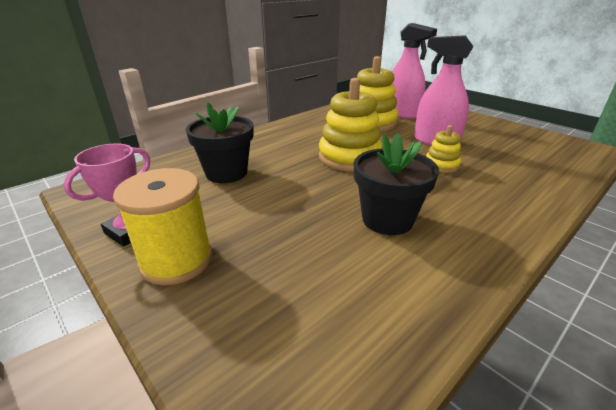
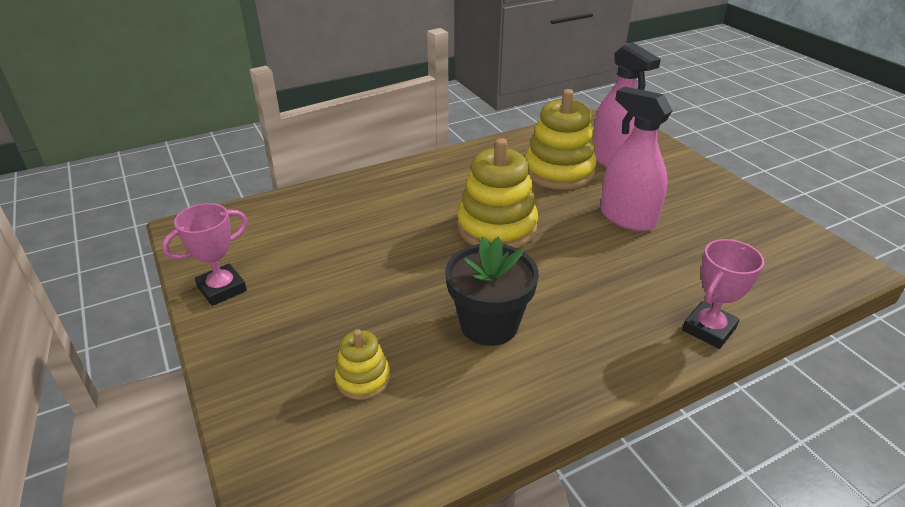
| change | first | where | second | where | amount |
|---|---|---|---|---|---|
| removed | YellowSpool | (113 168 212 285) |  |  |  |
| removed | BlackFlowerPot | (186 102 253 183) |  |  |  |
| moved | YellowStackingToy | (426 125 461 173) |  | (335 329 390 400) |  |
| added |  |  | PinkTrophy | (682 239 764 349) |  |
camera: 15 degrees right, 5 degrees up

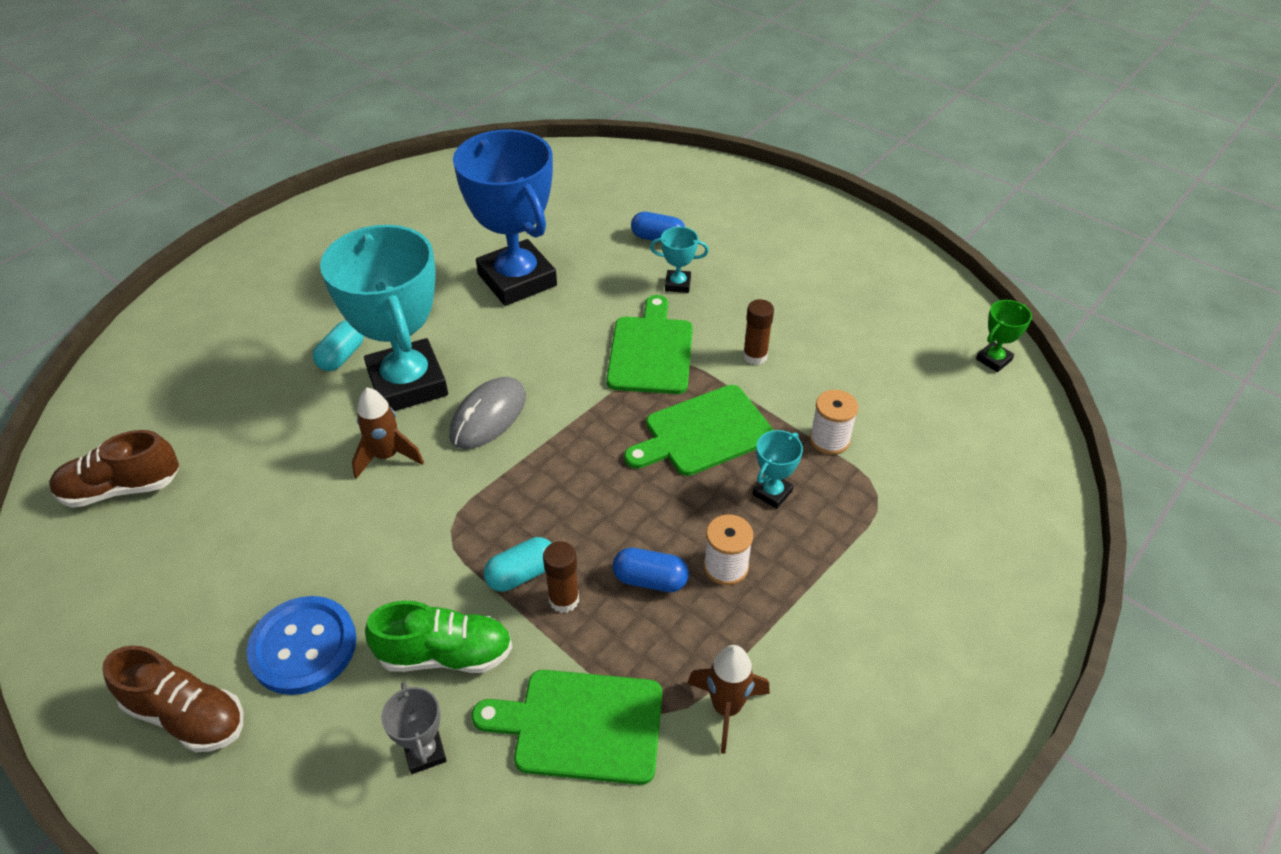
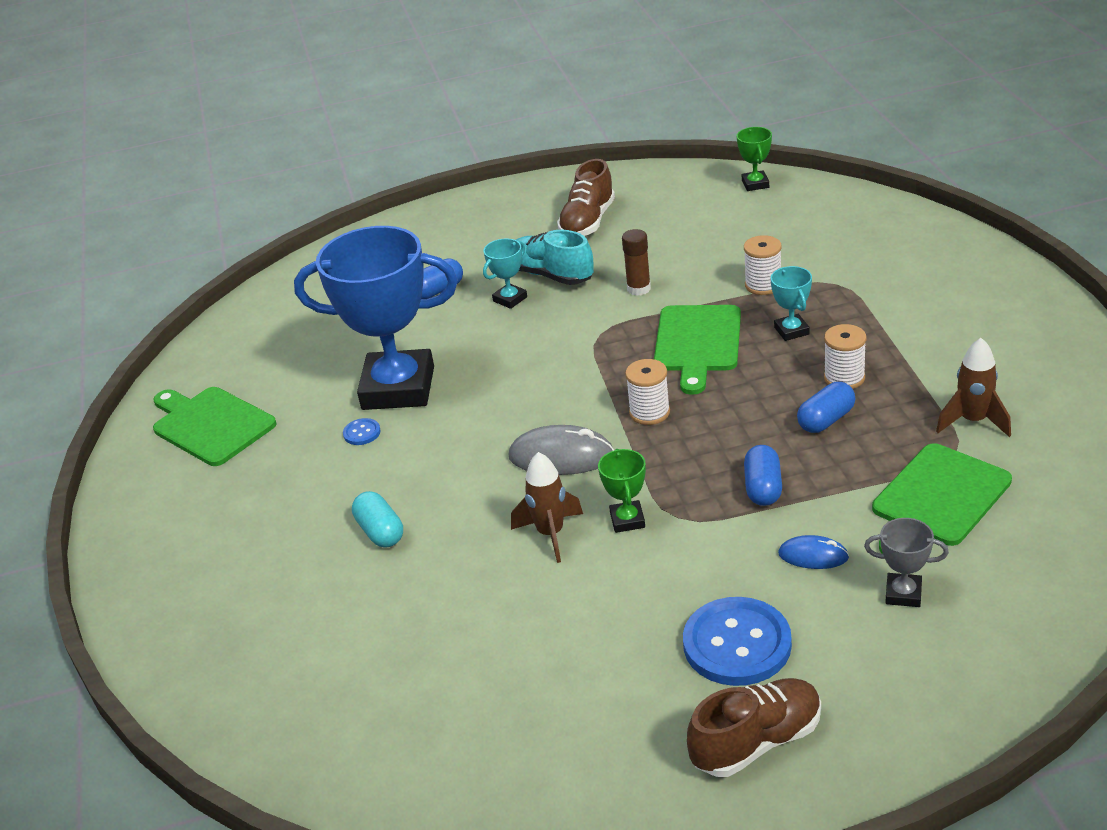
| change | first | where | second | where | amount |
|---|---|---|---|---|---|
| moved | BrownShoe | (49 430 179 508) |  | (557 159 615 236) |  |
| removed | TurquoiseTrophy | (320 225 448 411) |  |  |  |
| replaced | GreenShoe | (365 601 512 673) | BlueMouse | (778 535 849 569) |  |
| turned | GreyMouse | (449 377 526 449) |  | (509 425 614 475) | 60 degrees counterclockwise |
| recoloured | TurquoiseCapsule | (484 537 551 592) | BlueCapsule | (744 445 782 506) |  |
| removed | BrownGlueStick | (543 541 579 613) |  |  |  |
| moved | GreenCuttingBoard | (607 295 693 394) |  | (153 387 276 466) |  |
| added |  |  | BlueButton | (343 418 381 445) |  |
| added |  |  | TurquoiseShoe | (516 230 594 285) |  |
| added |  |  | GreenTrophy | (598 449 646 533) |  |
| added |  |  | WhiteSpool | (625 359 670 425) |  |
camera: 50 degrees left, 10 degrees down

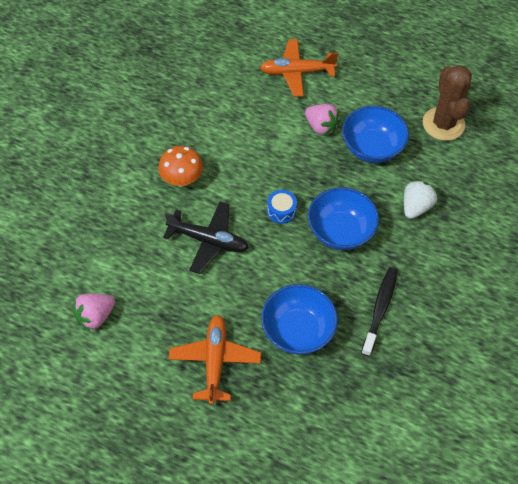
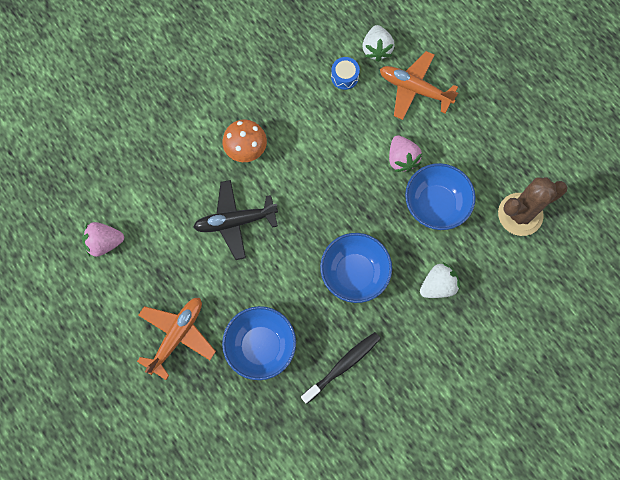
| change | first | where | second | where | amount |
|---|---|---|---|---|---|
| turned | BlackPlane | (163 202 249 274) |  | (193 180 278 260) | 120 degrees clockwise |
| moved | BlueDrum | (267 190 297 224) |  | (331 57 360 90) |  |
| turned | BrownCactus | (423 65 472 141) |  | (498 177 568 236) | 45 degrees clockwise |
| added |  |  | WhiteStrawberry | (362 25 395 62) |  |
camera: 30 degrees right, 15 degrees up

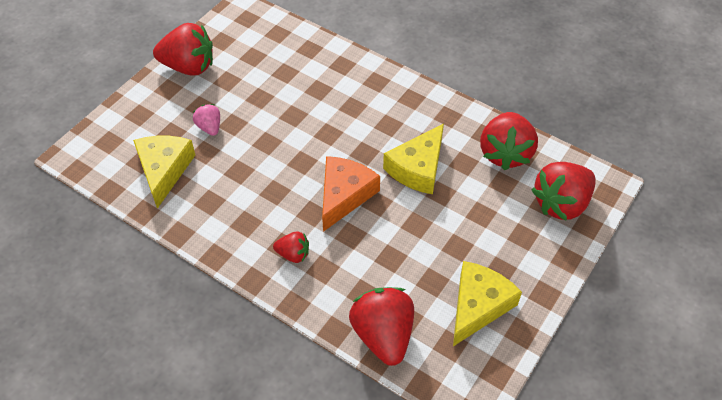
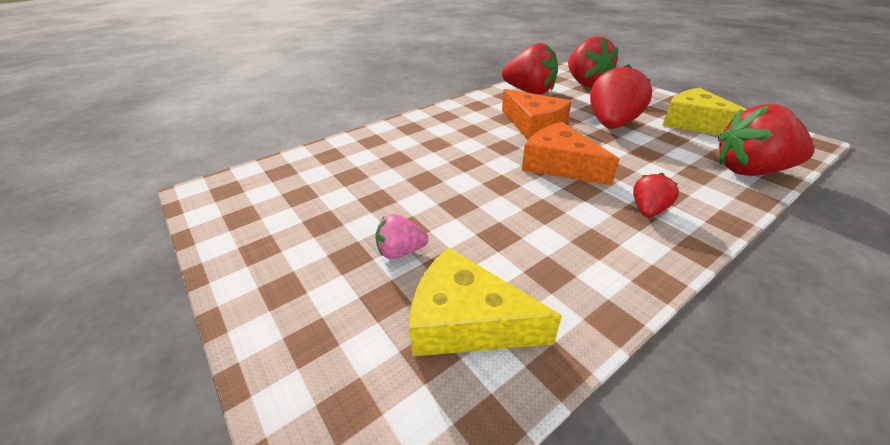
| change | first | where | second | where | amount |
|---|---|---|---|---|---|
| moved | RedStrawberry | (153 23 213 75) |  | (590 64 652 129) |  |
| recoloured | YellowCheese | (383 123 444 194) | OrangeCheese | (502 89 572 140) |  |
camera: 70 degrees left, 15 degrees down

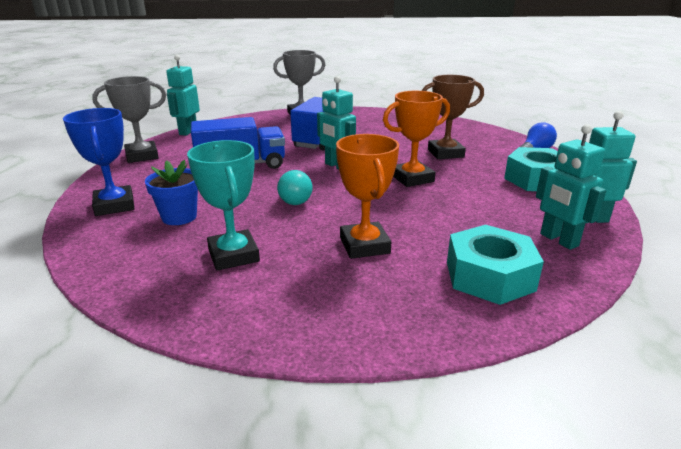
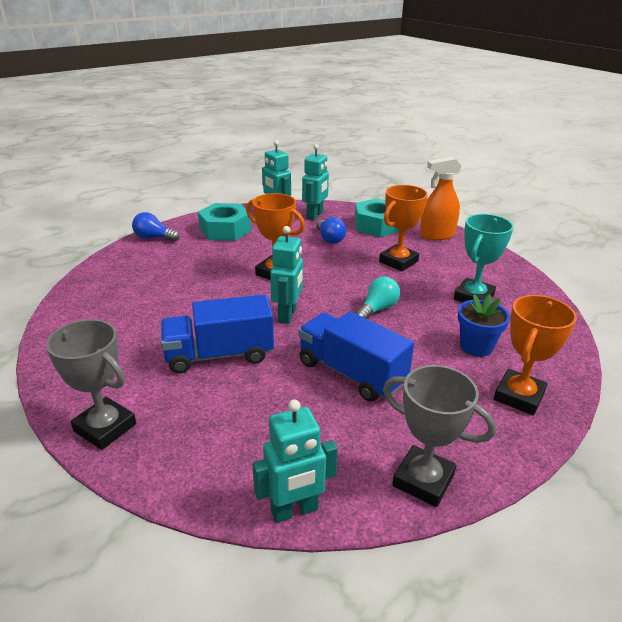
| change | first | where | second | where | amount |
|---|---|---|---|---|---|
| recoloured | BlueTrophy | (63 108 134 216) | OrangeTrophy | (494 295 577 415) |  |
| removed | BrownTrophy | (421 75 484 159) |  |  |  |
| added |  |  | BlueLightBulb | (317 217 346 244) |  |
| added |  |  | OrangeSprayBottle | (420 156 462 240) |  |
camera: 125 degrees left, 5 degrees up

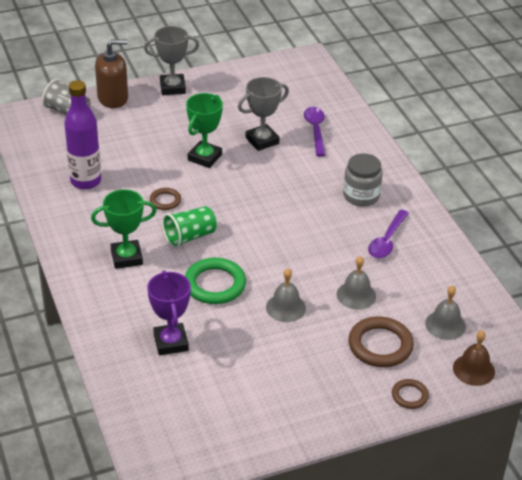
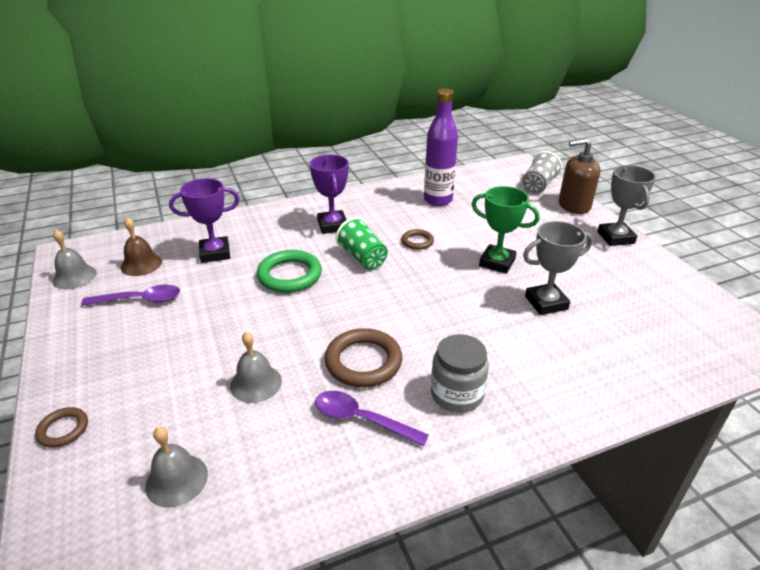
| change | first | where | second | where | amount |
|---|---|---|---|---|---|
| recoloured | GreenTrophy | (91 189 157 269) | PurpleTrophy | (310 155 349 234) |  |
| turned | BrownSoapDispenser | (95 40 128 108) |  | (559 139 600 214) | 105 degrees clockwise |
| turned | GreyTrophy | (238 77 289 151) |  | (523 221 593 315) | 75 degrees counterclockwise |
| moved | GreyBell | (266 268 306 322) |  | (52 230 97 289) |  |
| moved | PurpleSpoon | (304 107 326 157) |  | (81 285 180 306) |  |
| moved | BrownRing | (348 316 414 367) |  | (325 328 402 387) |  |
| moved | BrownBell | (453 330 495 386) |  | (121 217 162 276) |  |
camera: 90 degrees right, 5 degrees down

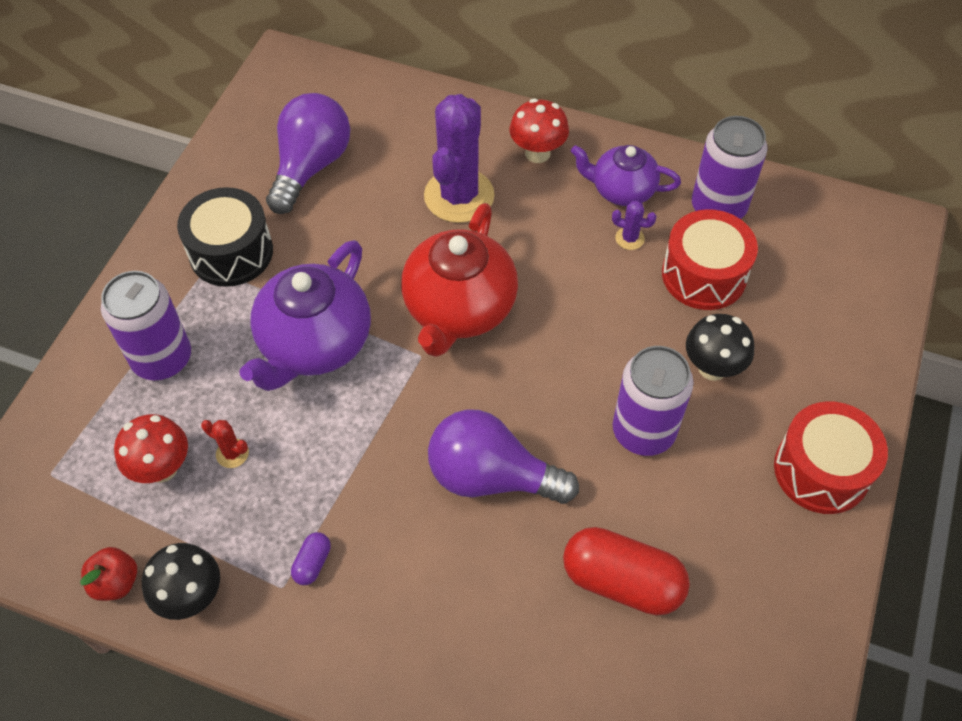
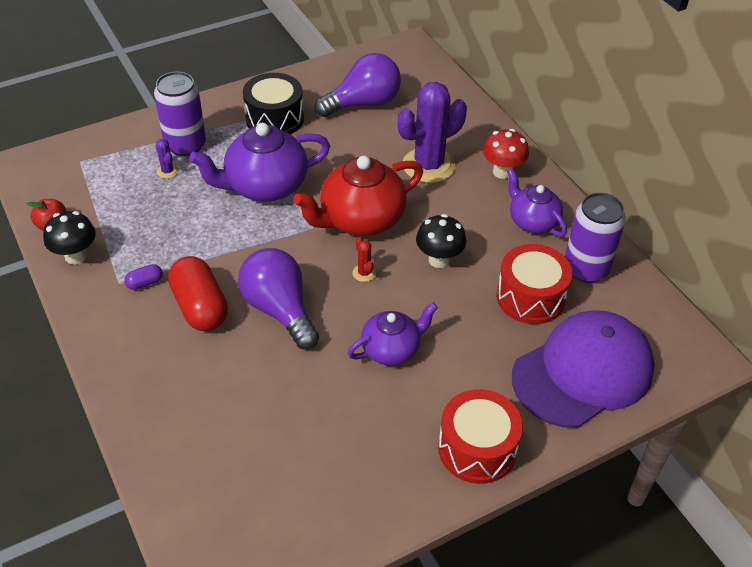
| change | first | where | second | where | amount |
|---|---|---|---|---|---|
| removed | RedMushroom | (114 414 188 483) |  |  |  |
| moved | RedCactus | (201 420 249 468) |  | (352 237 376 282) |  |
| moved | RedCapsule | (563 527 690 616) |  | (168 256 228 331) |  |
| moved | PurpleCactus | (612 201 657 250) |  | (156 139 179 179) |  |
| replaced | PurpleCan | (613 346 693 456) | PurpleTeapot | (347 303 438 366) |  |
| moved | BlackMushroom | (686 314 754 381) |  | (416 214 466 268) |  |
| added |  |  | PurpleCap | (512 310 655 428) |  |
camera: 40 degrees right, 10 degrees down

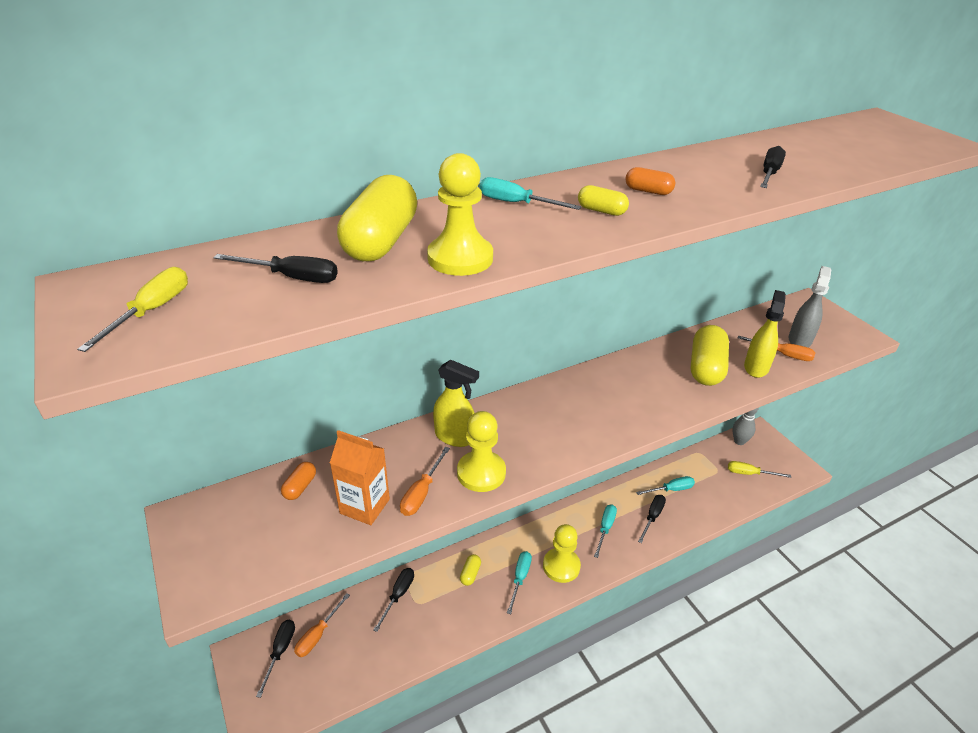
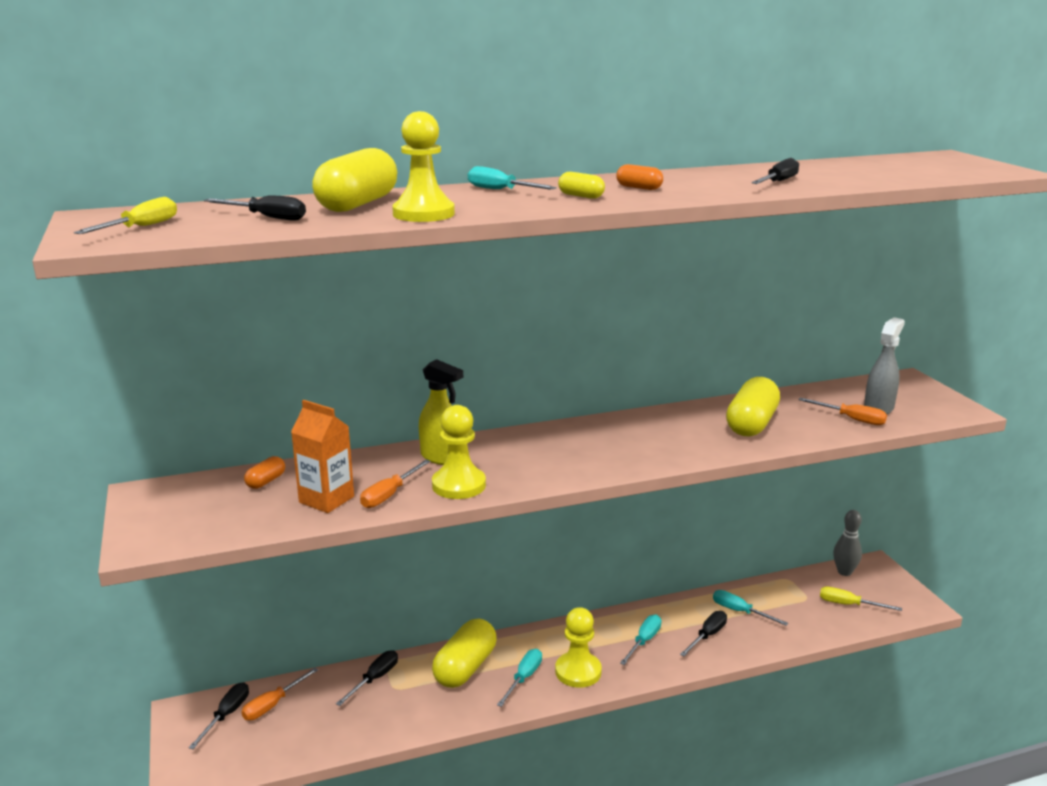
| change | first | where | second | where | amount |
|---|---|---|---|---|---|
| resized | YellowCapsule | (460 554 481 586) |  | (432 618 497 688) | x2.13 |
| turned | TurquoiseScrewdriver | (636 476 695 495) |  | (713 590 788 626) | 135 degrees counterclockwise |
| removed | YellowSprayBottle | (744 290 786 378) |  |  |  |
camera: 10 degrees right, 15 degrees down

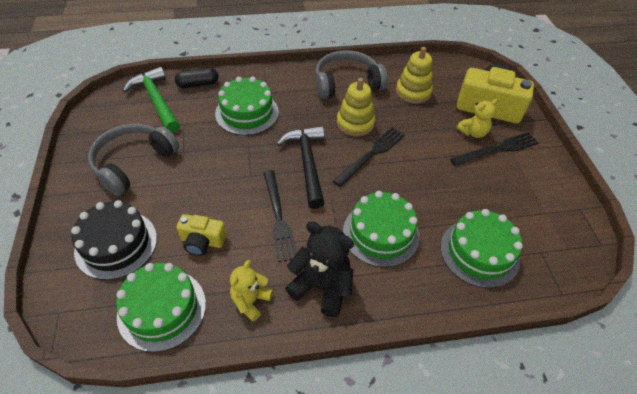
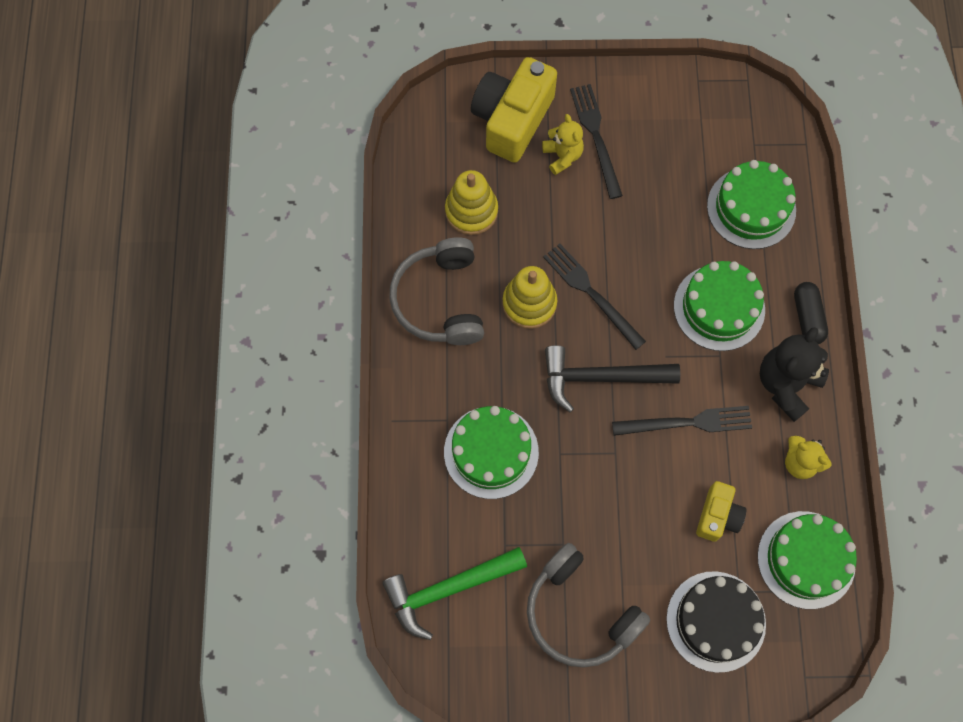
| change | first | where | second | where | amount |
|---|---|---|---|---|---|
| moved | BlackCapsule | (175 68 219 88) |  | (794 282 828 344) |  |
camera: 80 degrees left, 20 degrees up

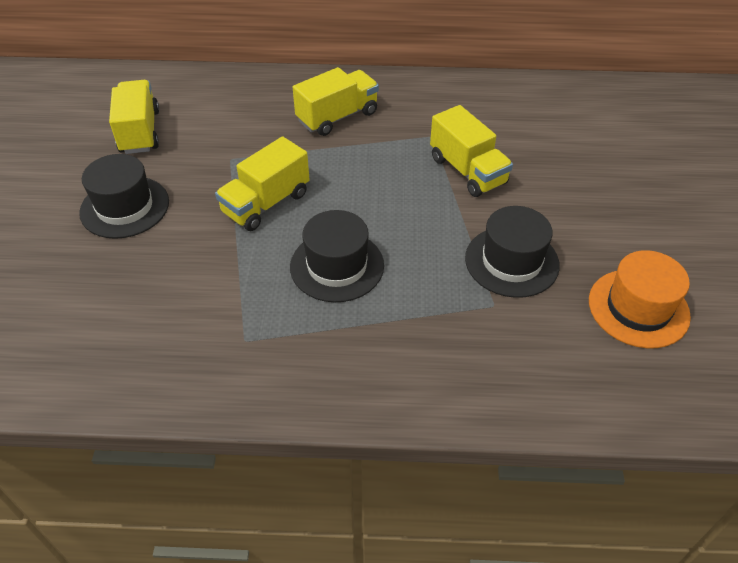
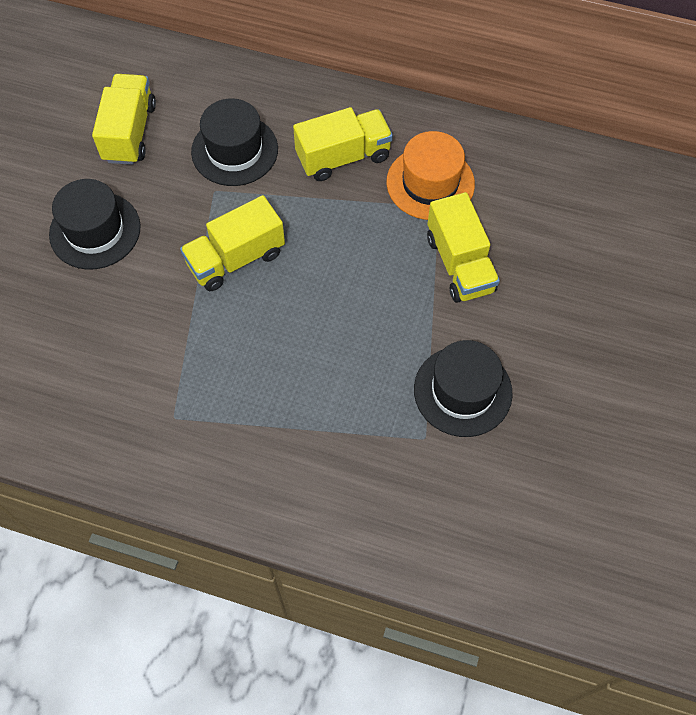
| change | first | where | second | where | amount |
|---|---|---|---|---|---|
| moved | BlackHat | (290 210 384 302) |  | (191 98 278 186) |  |
| moved | OrangeHat | (589 250 691 348) |  | (386 131 475 220) |  |
camera: 15 degrees right, 15 degrees up

